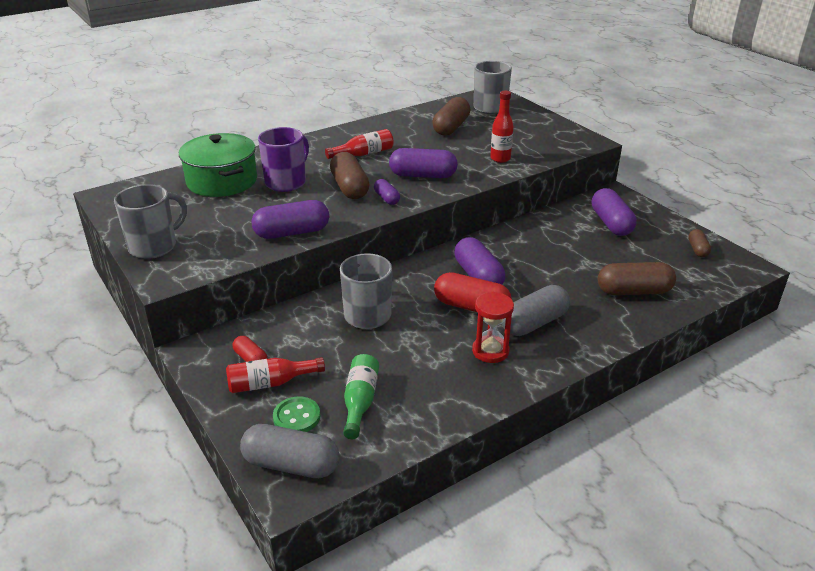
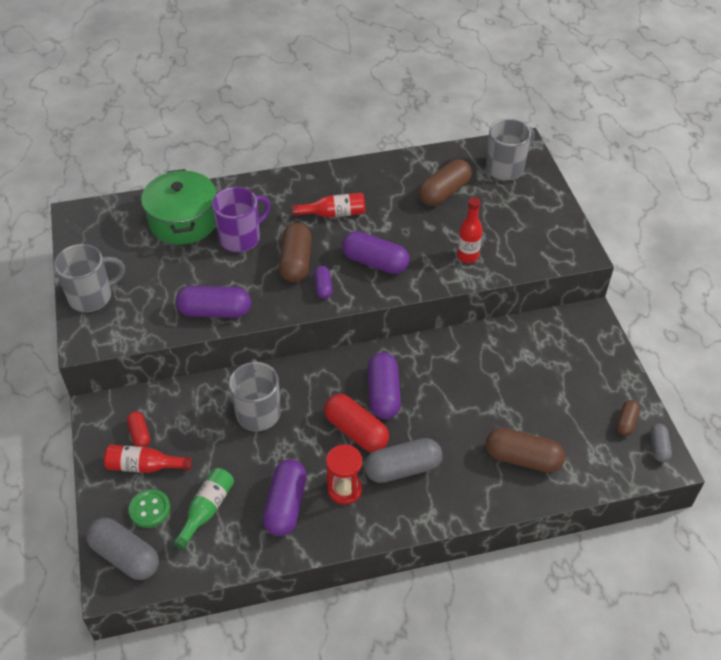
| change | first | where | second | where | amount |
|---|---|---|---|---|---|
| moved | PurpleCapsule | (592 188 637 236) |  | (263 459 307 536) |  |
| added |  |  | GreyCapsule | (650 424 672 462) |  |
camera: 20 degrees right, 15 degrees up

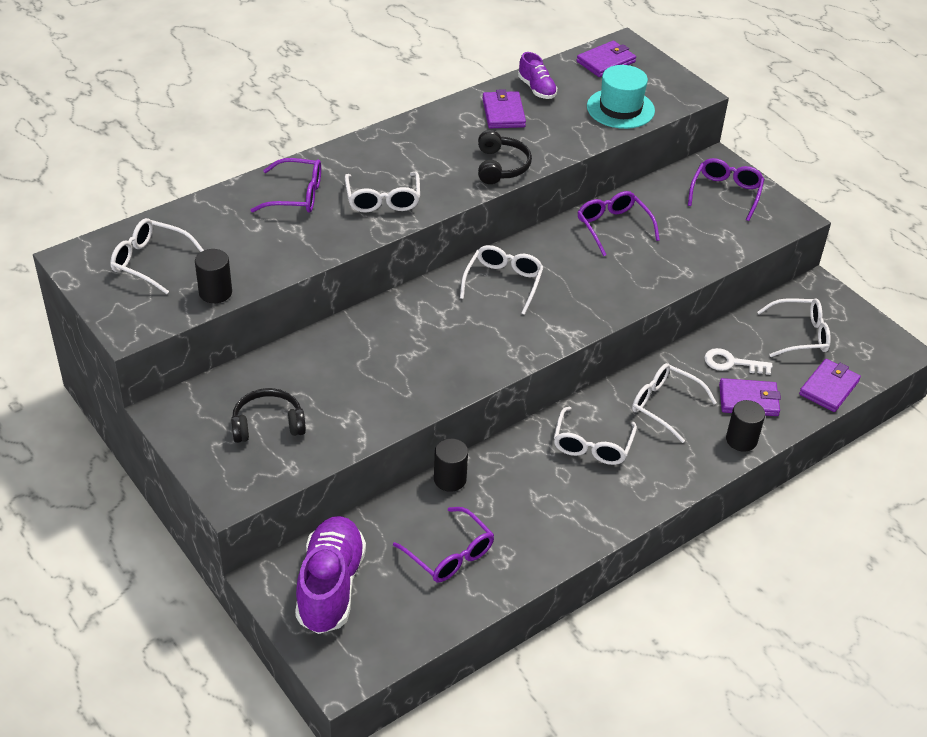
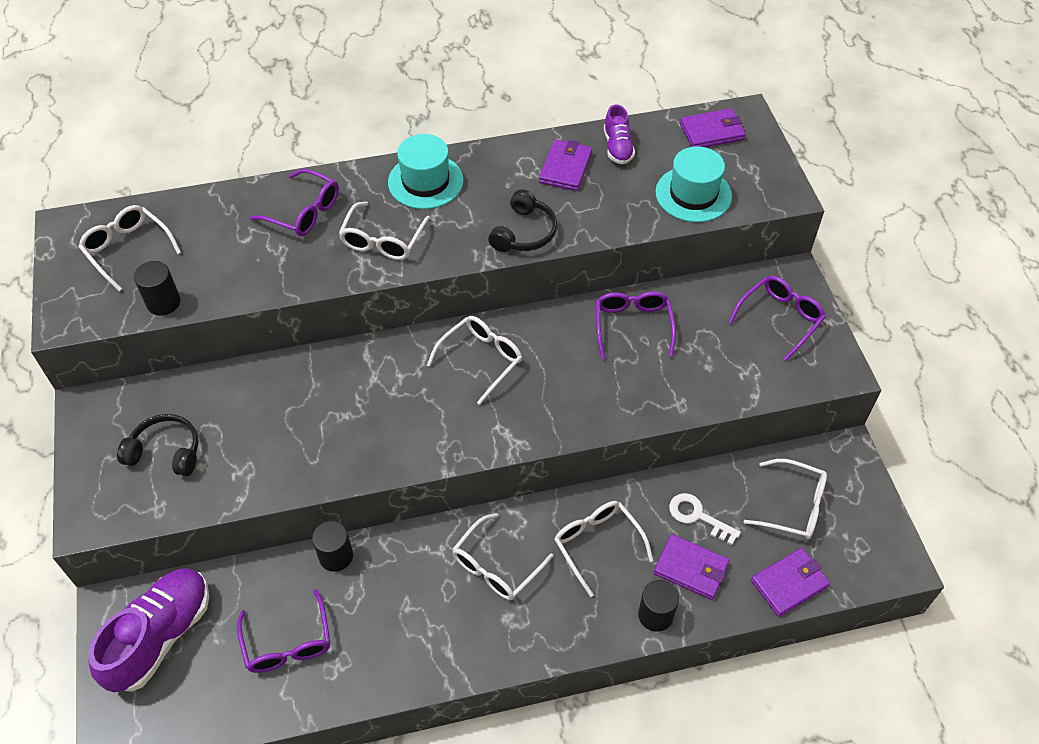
| change | first | where | second | where | amount |
|---|---|---|---|---|---|
| added |  |  | TurquoiseHat | (388 134 464 209) |  |
camera: 25 degrees right, 10 degrees up

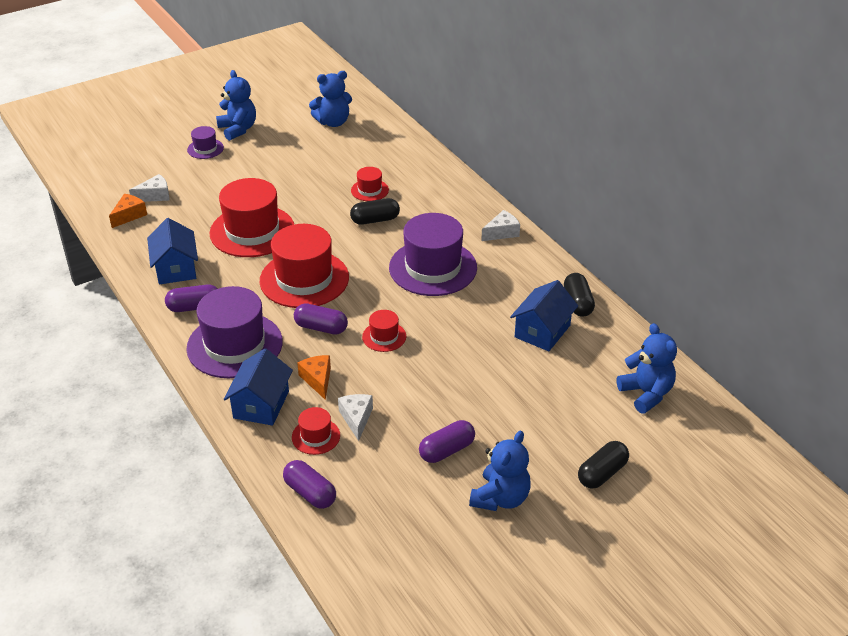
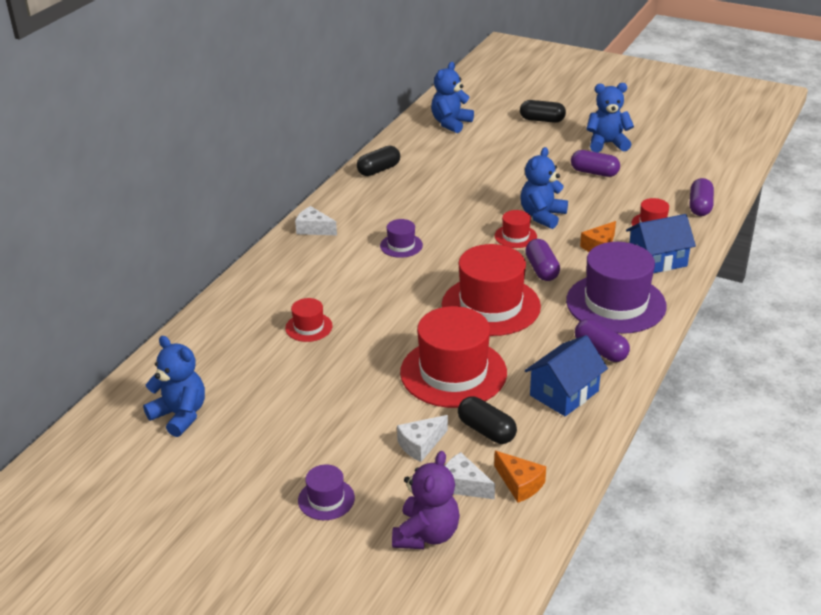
| change | first | where | second | where | amount |
|---|---|---|---|---|---|
| turned | OrangeCheese | (109 194 147 228) |  | (494 451 546 503) | 135 degrees counterclockwise |
| moved | BlueTeddyBear | (216 70 256 141) |  | (521 147 568 229) |  |
| moved | WhiteCheese | (338 394 373 441) |  | (397 415 448 462) |  |
| moved | BlackCapsule | (350 198 400 225) |  | (458 396 517 444) |  |
| resized | PurpleHat | (389 213 477 296) |  | (380 219 423 258) | x0.47 |
| removed | BlueHouse | (510 280 578 351) |  |  |  |
| added |  |  | PurpleTeddyBear | (392 451 460 549) |  |
camera: 120 degrees left, 5 degrees down

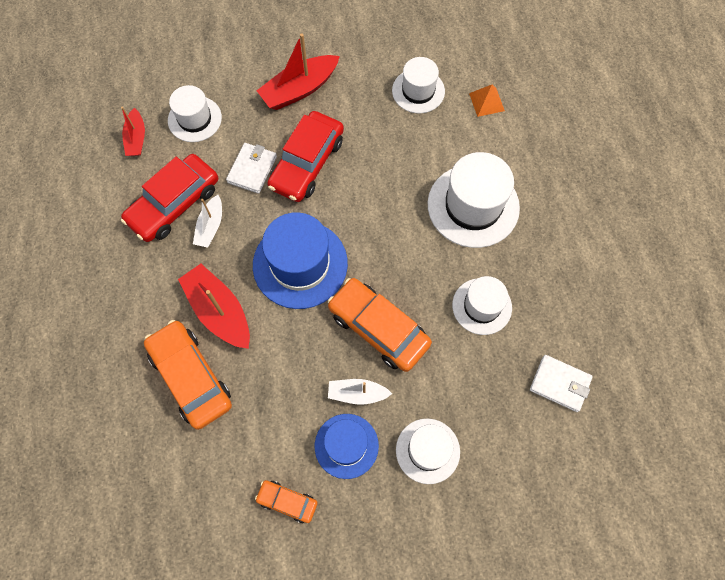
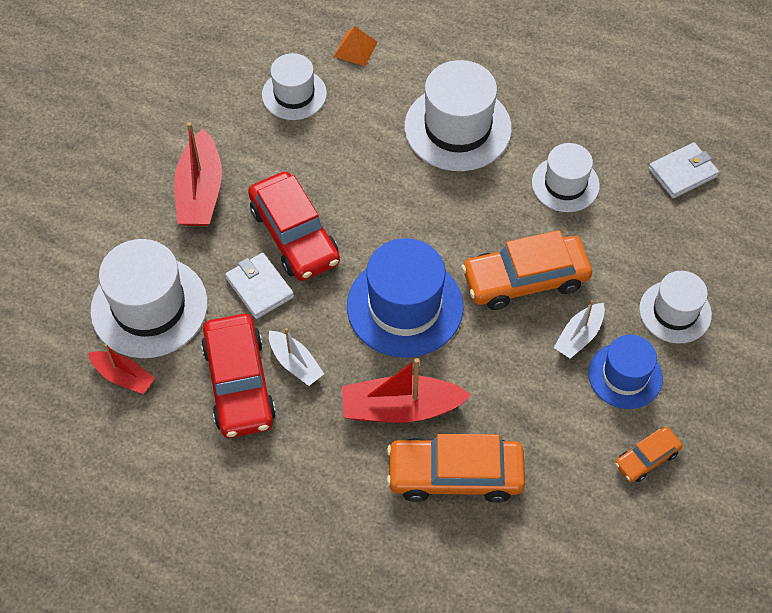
| change | first | where | second | where | amount |
|---|---|---|---|---|---|
| resized | WhiteHat | (168 85 222 142) |  | (90 239 208 358) | x1.62 |
camera: 55 degrees left, 10 degrees down

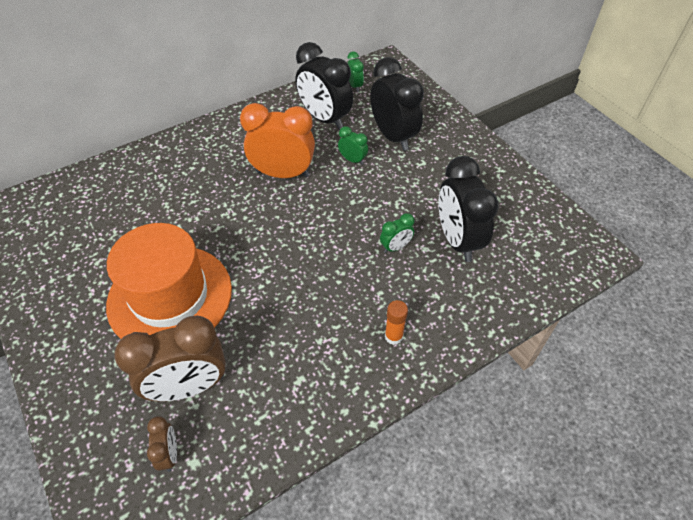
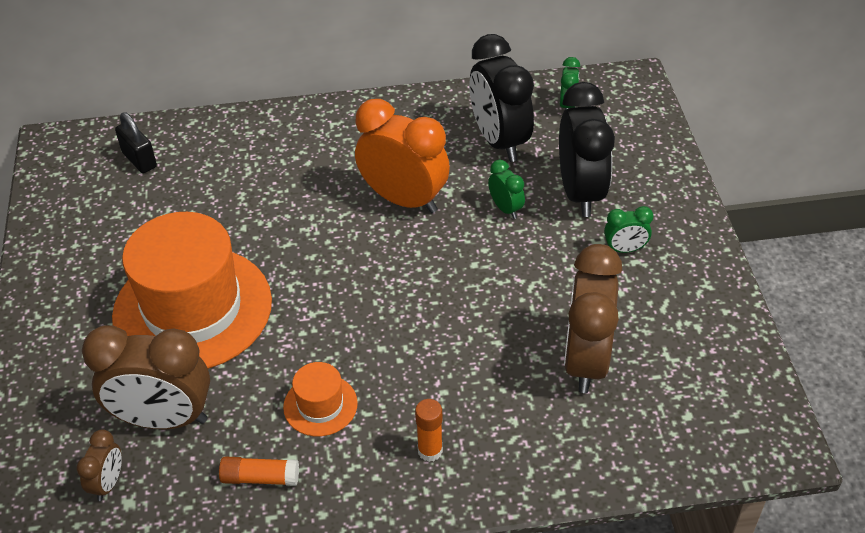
| change | first | where | second | where | amount |
|---|---|---|---|---|---|
| moved | GreenClock | (380 213 415 253) |  | (604 206 654 253) |  |
| recoloured | BlackClock | (439 156 499 262) | BrownClock | (564 244 622 393) |  |
| added |  |  | BlackPadlock | (115 112 157 173) |  |
| added |  |  | OrangeGlueStick | (219 456 299 486) |  |
| added |  |  | OrangeHat | (283 362 358 436) |  |
camera: 25 degrees right, 5 degrees down

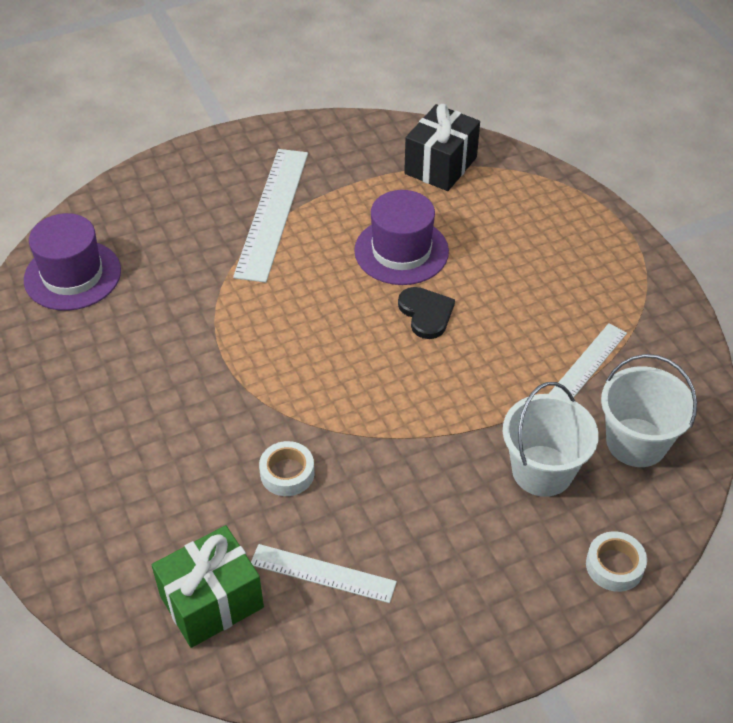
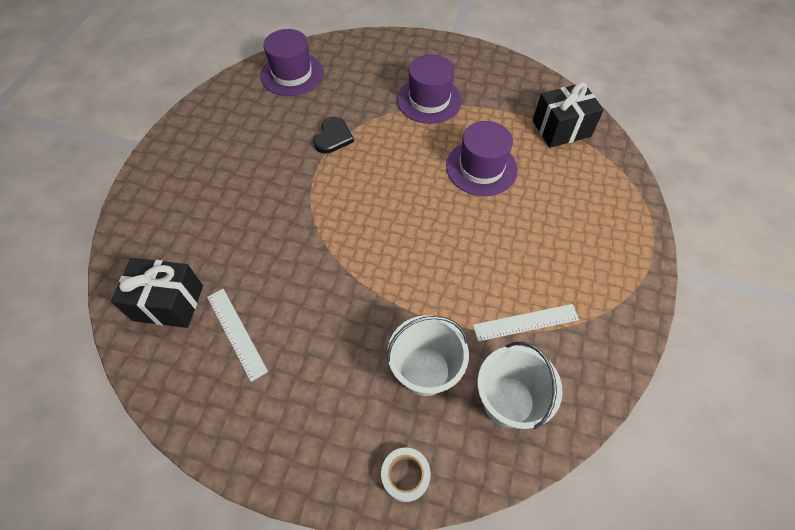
| change | first | where | second | where | amount |
|---|---|---|---|---|---|
| recoloured | GreenGift | (152 525 264 648) | BlackGift | (111 258 203 328) |  |
| replaced | WhiteRuler | (233 149 308 283) | PurpleHat | (397 54 462 124) |  |
| removed | WhiteTape | (259 441 314 496) |  |  |  |
| moved | BlackHeart | (398 287 455 339) |  | (313 117 354 154) |  |
camera: 40 degrees right, 10 degrees up

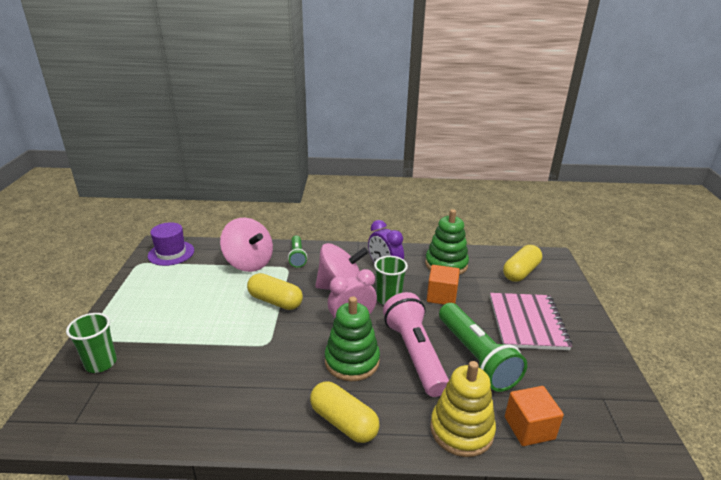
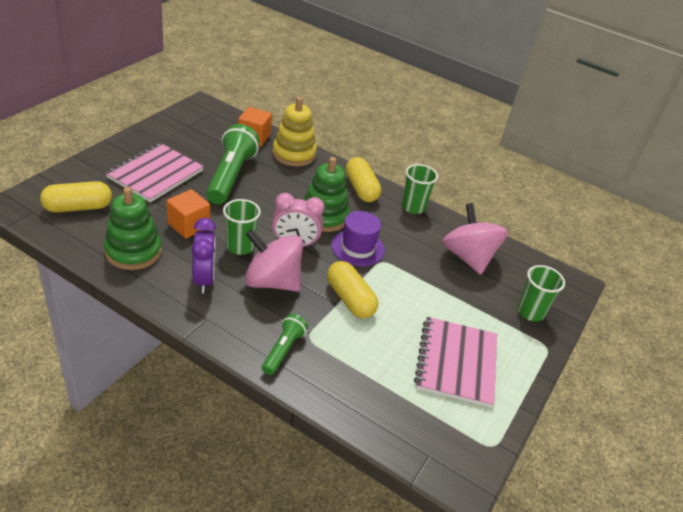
| change | first | where | second | where | amount |
|---|---|---|---|---|---|
| moved | PurpleHat | (148 222 194 266) |  | (331 211 385 266) |  |
| moved | PinkSpinningTop | (220 218 273 272) |  | (442 203 508 275) |  |
| removed | PinkFlashlight | (383 292 449 397) |  |  |  |
| added |  |  | GreenCup | (402 164 438 214) |  |
| added |  |  | PinkNotebook | (414 317 497 408) |  |
camera: 155 degrees left, 10 degrees up

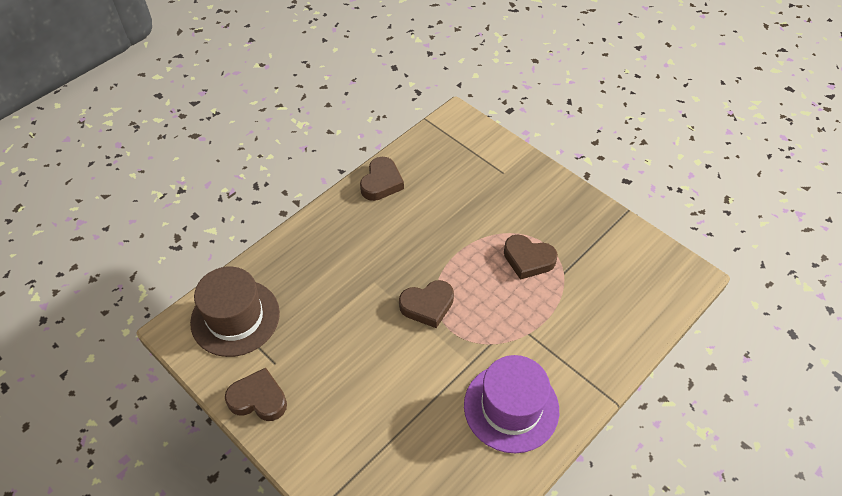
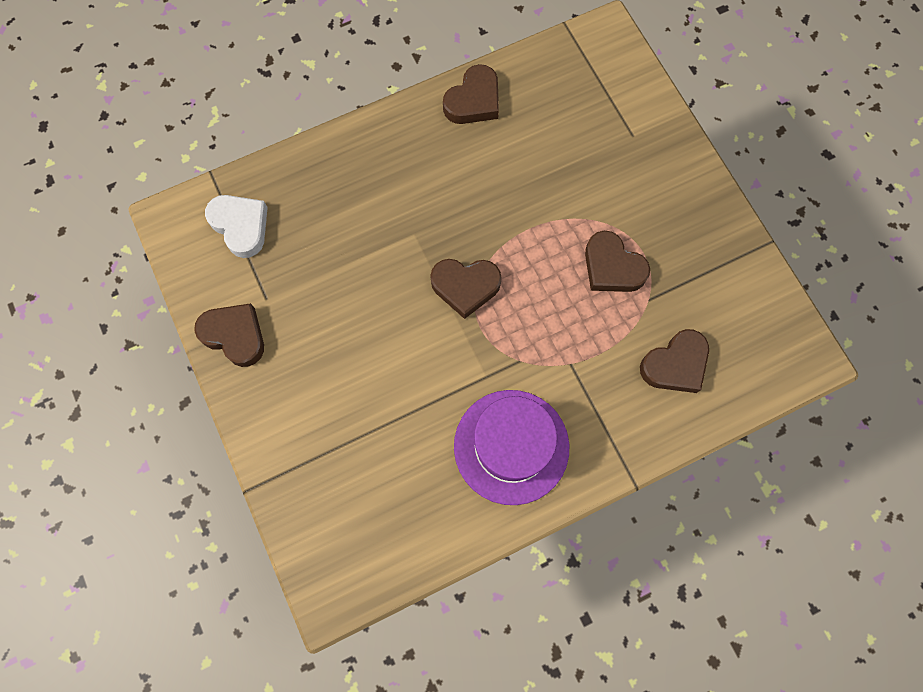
| change | first | where | second | where | amount |
|---|---|---|---|---|---|
| replaced | BrownHat | (190 266 280 357) | WhiteHeart | (205 195 268 258) |  |
| added |  |  | BrownHeart | (640 329 709 393) |  |
camera: 20 degrees right, 20 degrees up

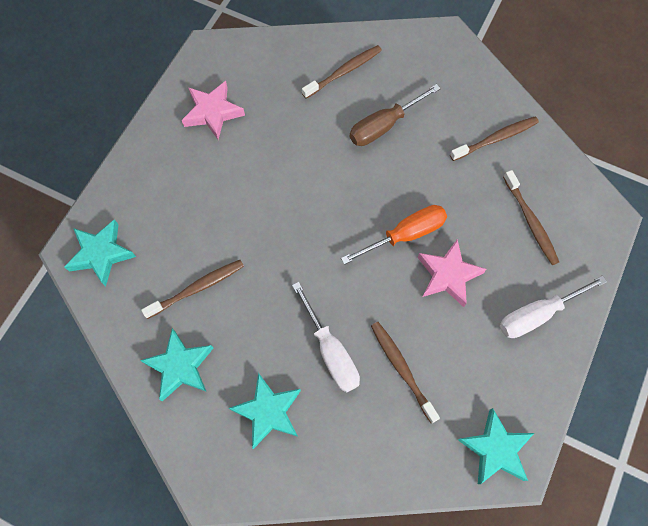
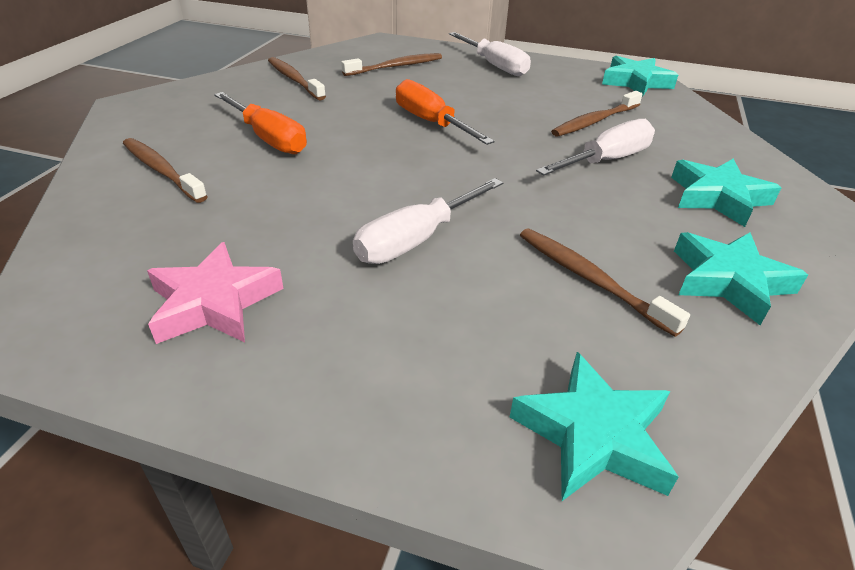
| change | first | where | second | where | amount |
|---|---|---|---|---|---|
| recoloured | BrownScrewdriver | (350 84 441 146) | OrangeScrewdriver | (214 92 307 154) |  |
| removed | PinkStar | (418 239 486 307) |  |  |  |
| added |  |  | WhiteScrewdriver | (353 178 503 264) |  |
camera: 100 degrees left, 30 degrees down

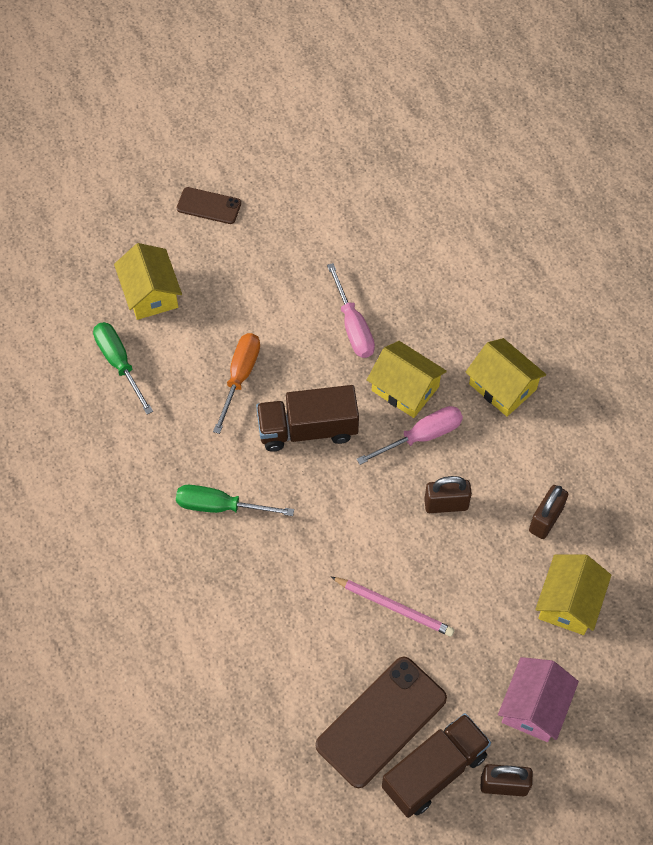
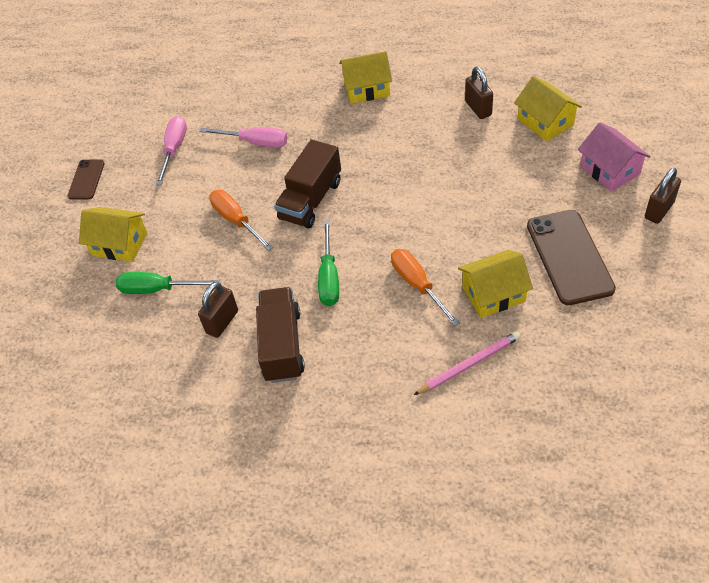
| change | first | where | second | where | amount |
|---|---|---|---|---|---|
| turned | GreenScrewdriver | (176 485 294 516) |  | (318 221 339 306) | 45 degrees counterclockwise |
| turned | BrownPhone | (177 187 241 224) |  | (68 159 105 200) | 45 degrees counterclockwise |
| moved | PinkPencil | (331 577 455 637) |  | (414 331 521 395) |  |
| moved | PinkScrewdriver | (357 406 463 465) |  | (156 116 187 185) |  |
| moved | YellowHouse | (367 341 447 418) |  | (458 250 533 318) |  |
| moved | BrownTruck | (382 713 491 818) |  | (256 287 305 383) |  |
| moved | BrownPadlock | (424 476 472 513) |  | (198 282 238 338) |  |
| added |  |  | OrangeScrewdriver | (391 249 460 326) |  |
camera: 50 degrees left, 10 degrees down

